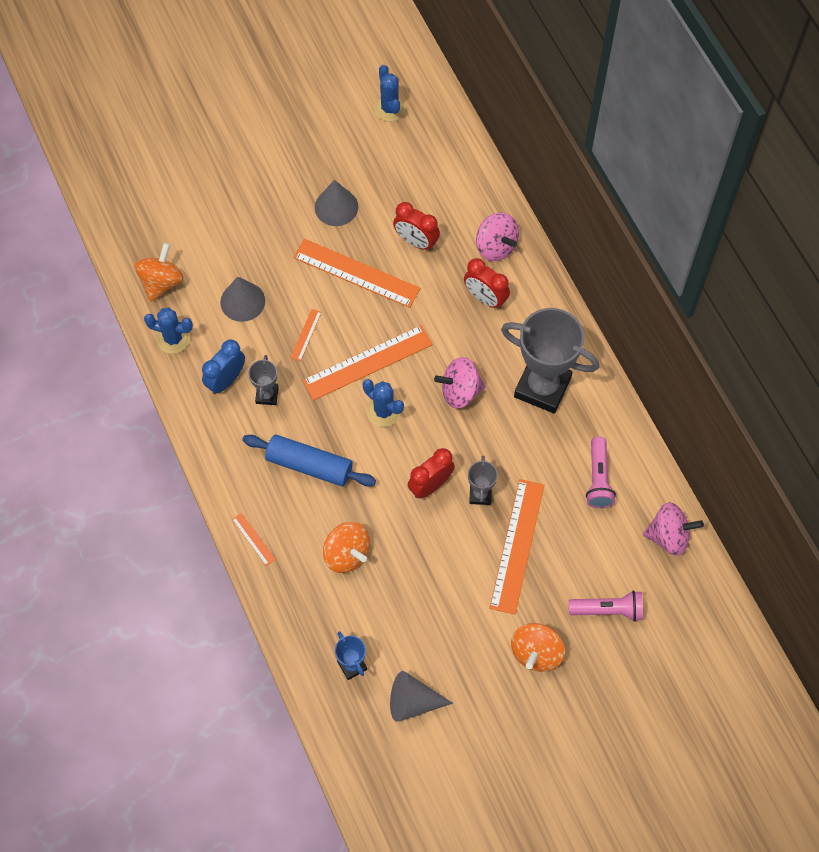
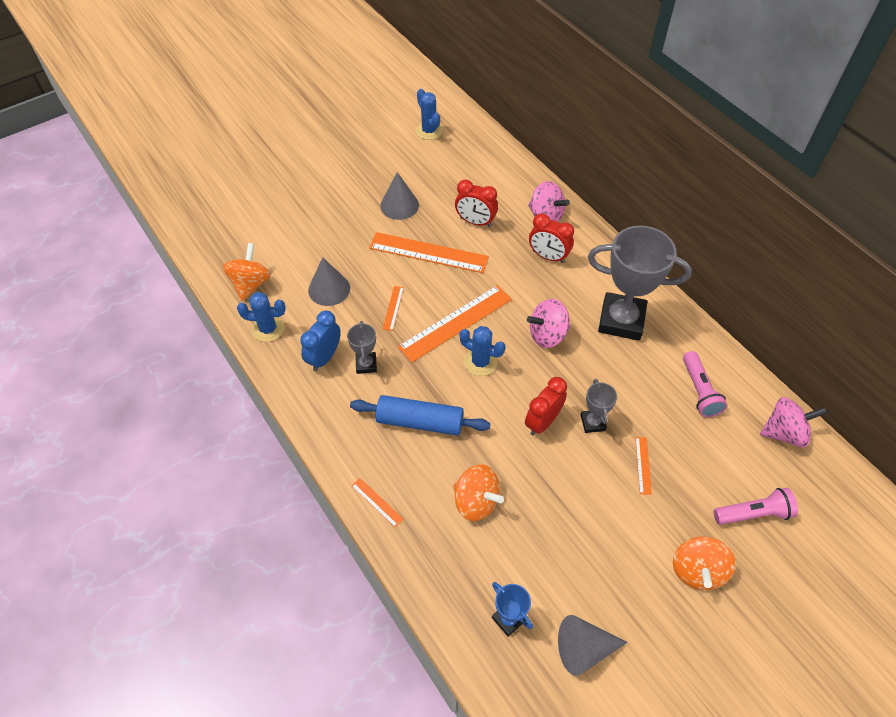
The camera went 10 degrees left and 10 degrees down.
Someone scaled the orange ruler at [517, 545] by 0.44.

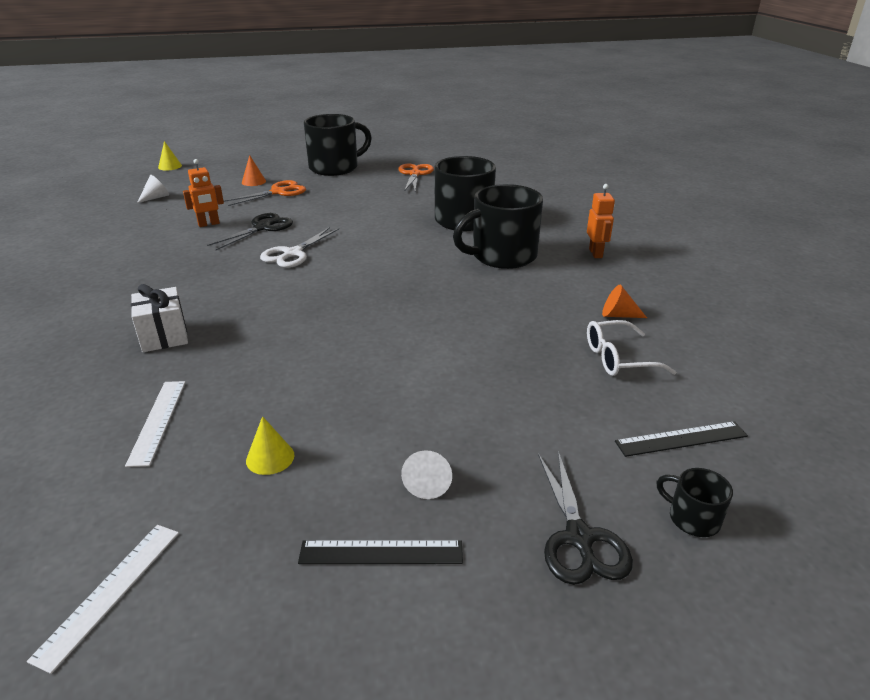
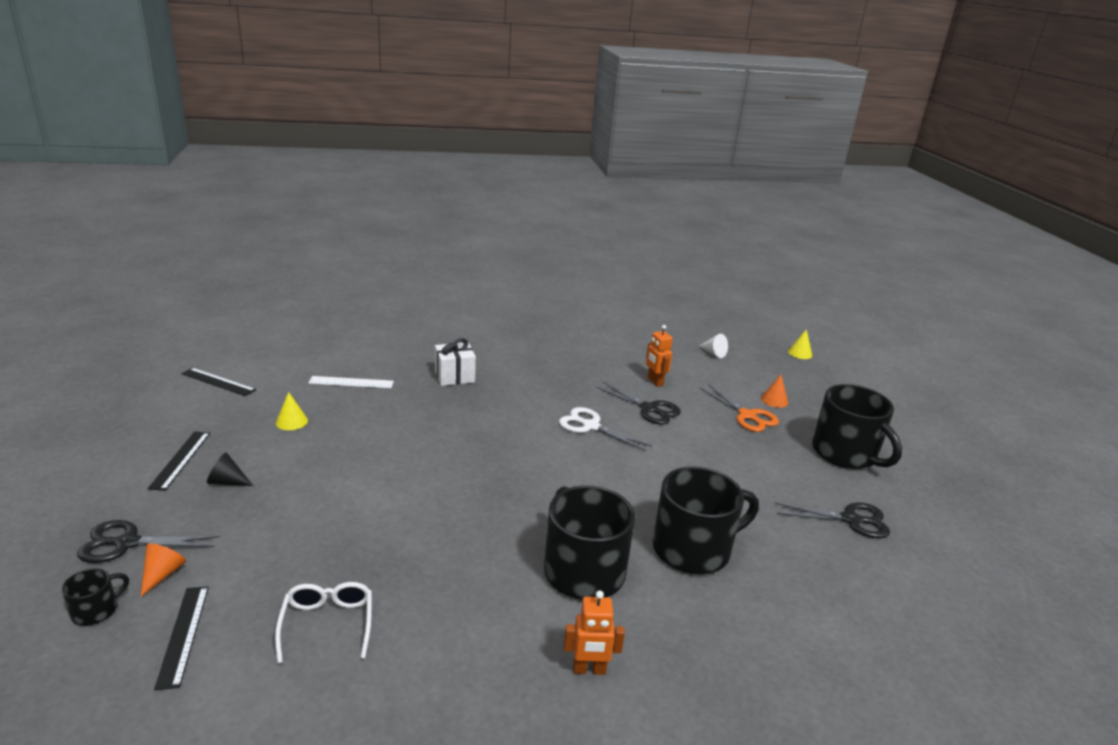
The camera went 90 degrees right and 5 degrees down.
Someone repainted the orange scissors at [415, 174], which became the black scissors at [851, 520].
Someone carried the orange cone from [618, 315] to [162, 574].
Someone repainted the white cone at [428, 482], which became the black cone at [227, 482].
Someone repainted the white ruler at [110, 592], which became the black ruler at [218, 382].

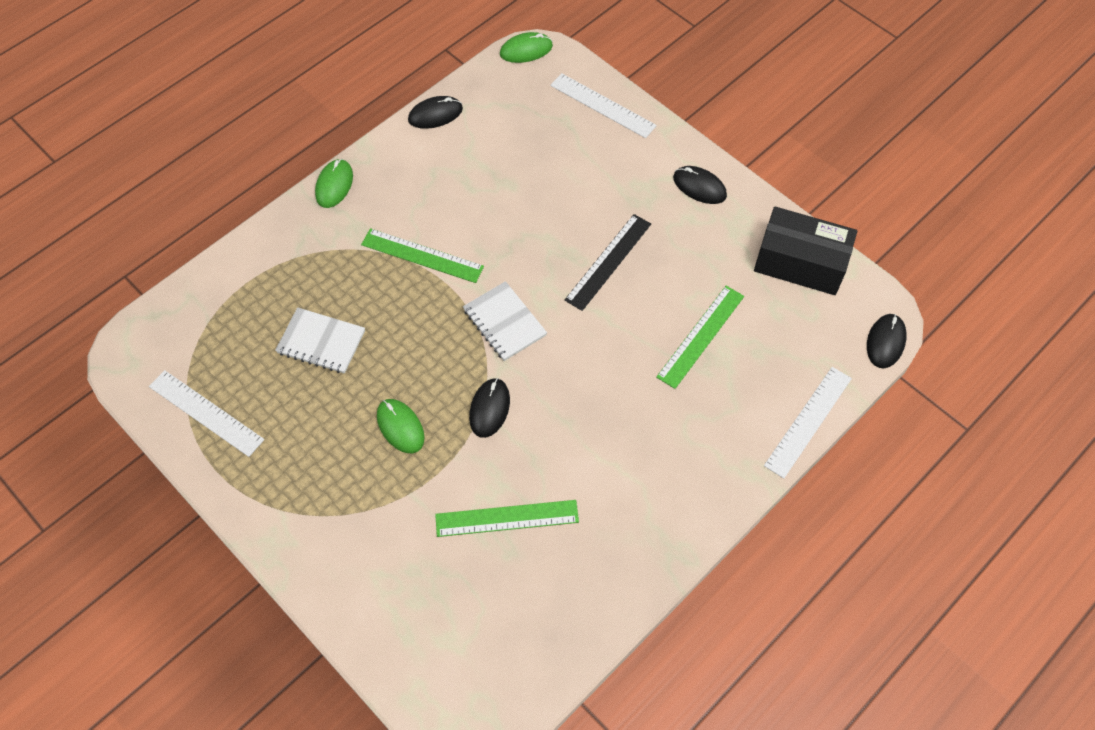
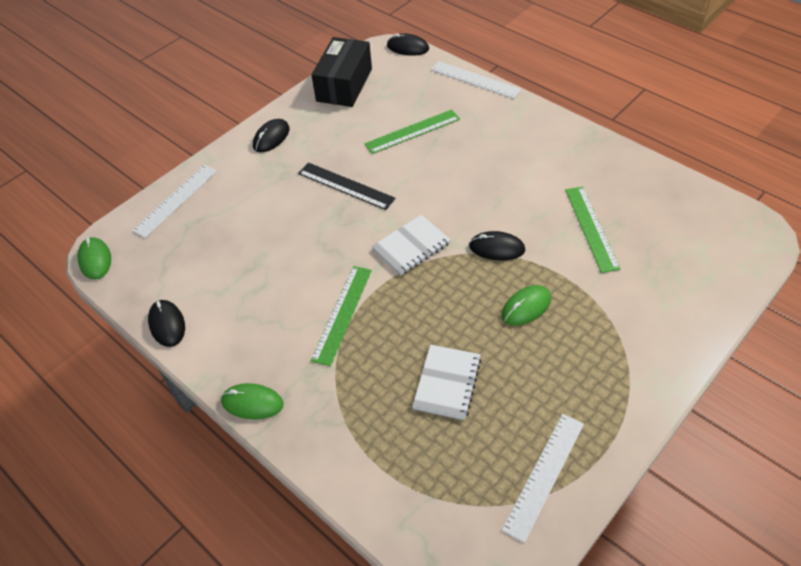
The camera went 90 degrees left and 10 degrees down.
Someone rotated the green ruler at [701, 336] by 60 degrees counterclockwise.

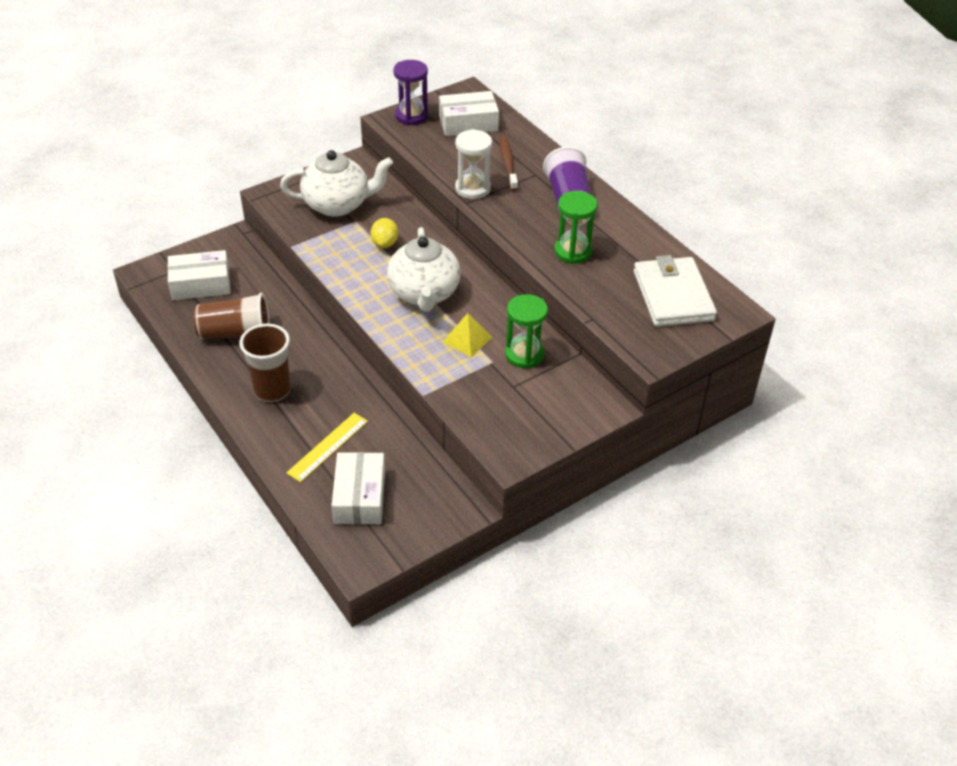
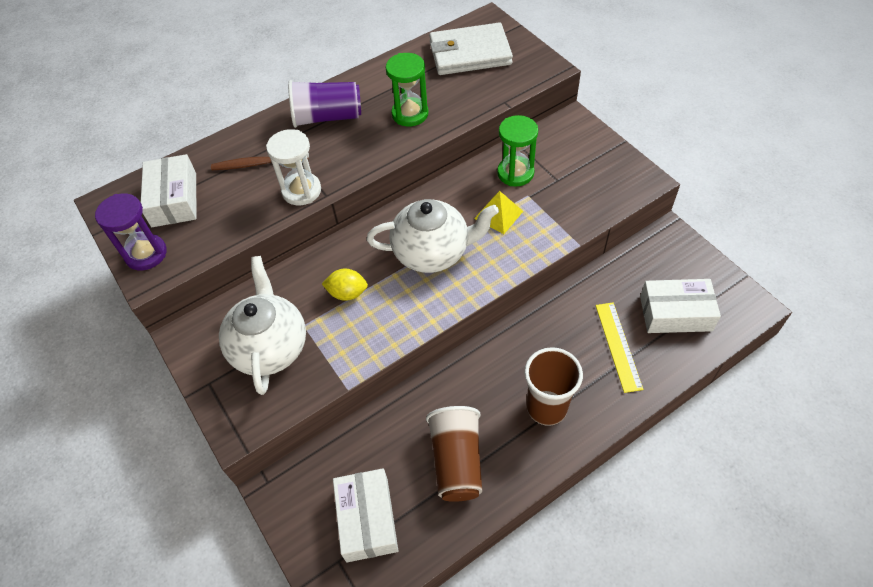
The camera went 85 degrees left and 10 degrees up.
Someone rotated the yellow ruler at [328, 447] by 45 degrees clockwise.

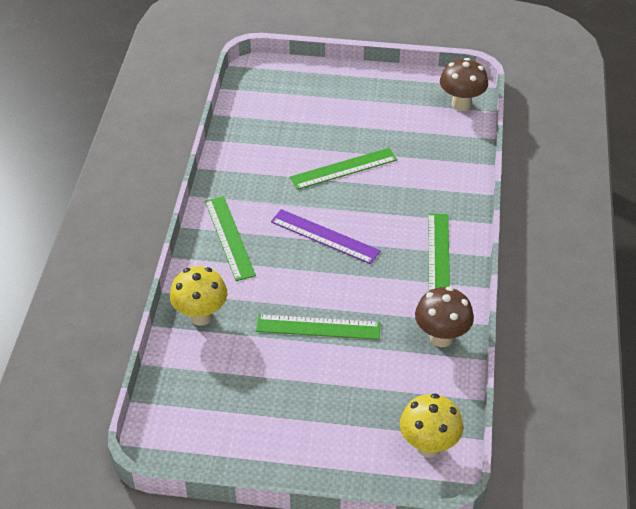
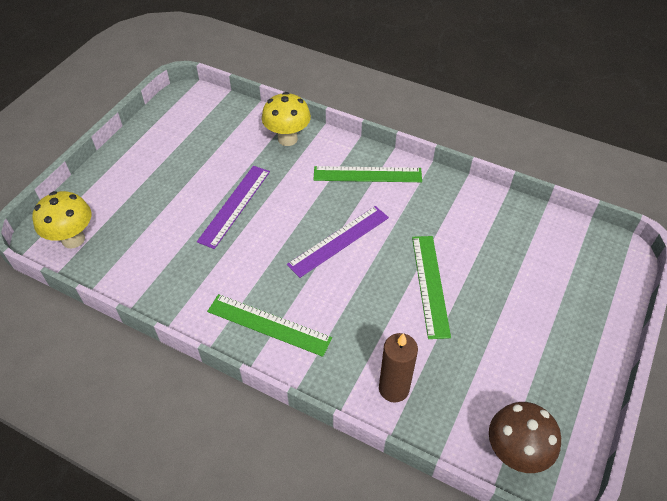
The camera went 110 degrees right and 5 degrees up.
Someone took away the brown mushroom at [441, 337].
Someone repainted the green ruler at [318, 327], which became the purple ruler at [235, 205].
Someone put down the brown candle at [394, 388].

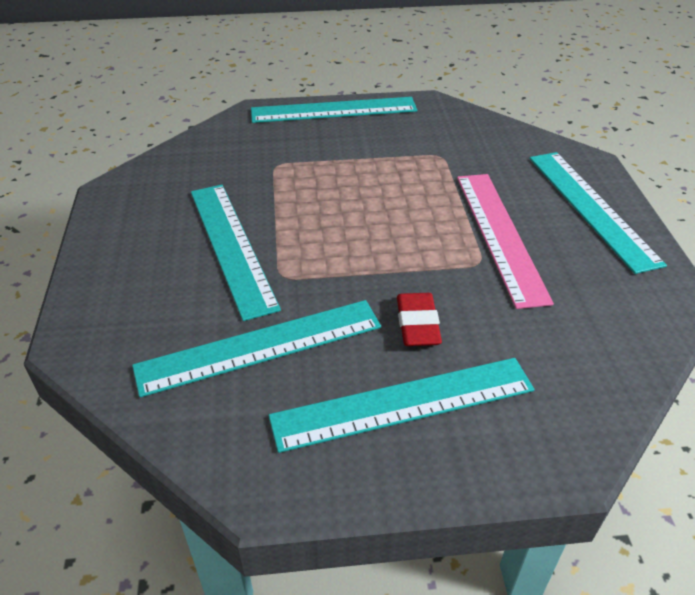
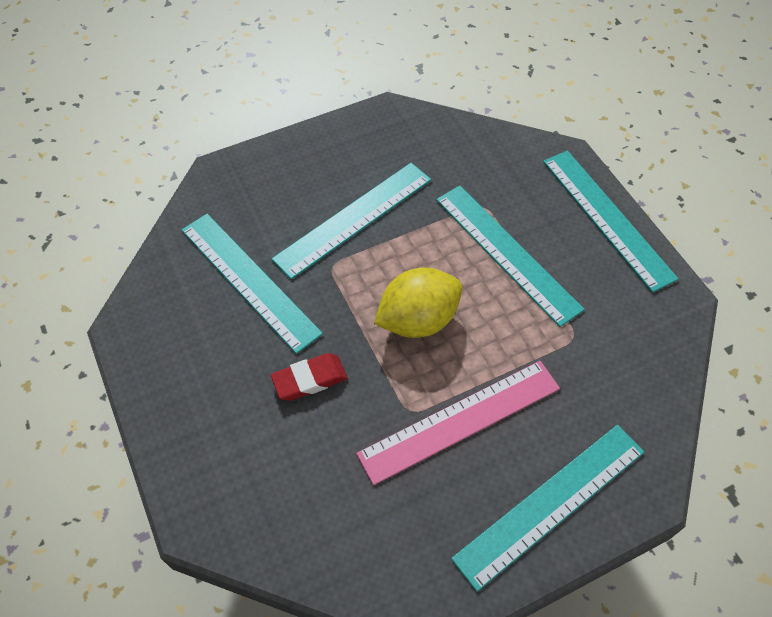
The camera went 70 degrees right and 15 degrees up.
Someone carried the turquoise ruler from [403, 403] to [506, 252].
Someone put down the yellow lemon at [418, 320].

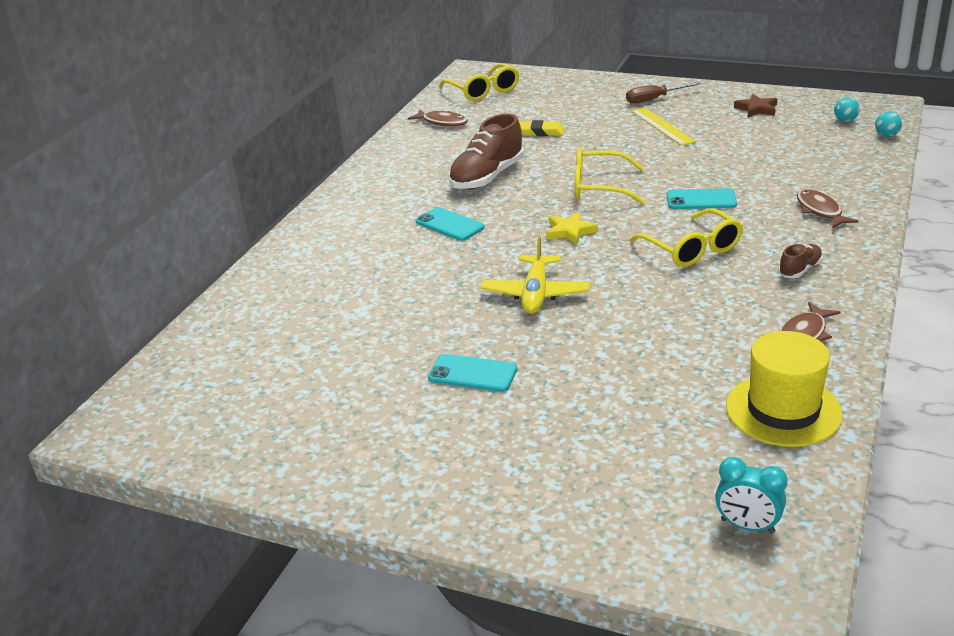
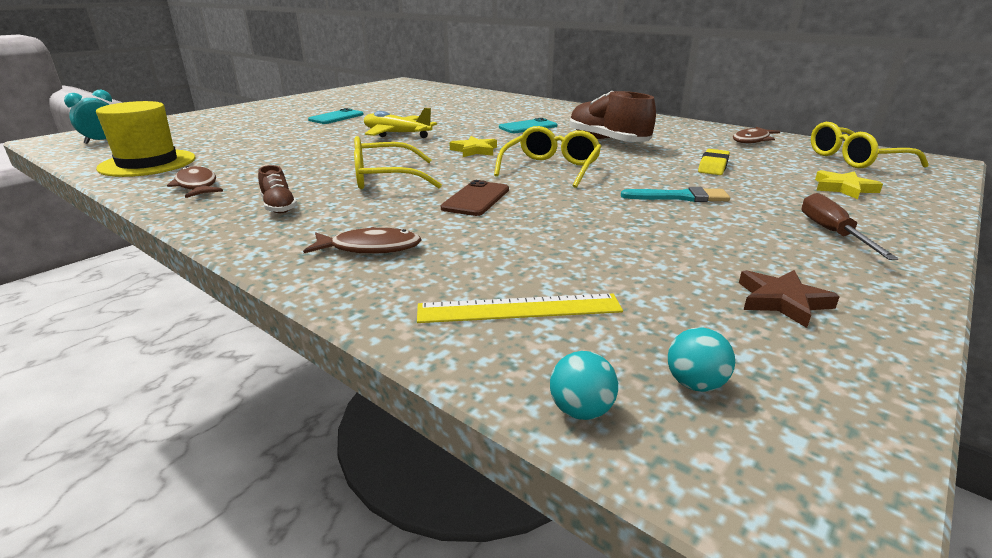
The camera went 105 degrees right and 5 degrees down.
Someone carried the yellow ruler from [662, 126] to [519, 308].
Someone repainted the turquoise phone at [701, 200], which became the brown phone at [476, 199].
Someone put down the yellow star at [843, 188].
Someone put down the turquoise brush at [680, 197].

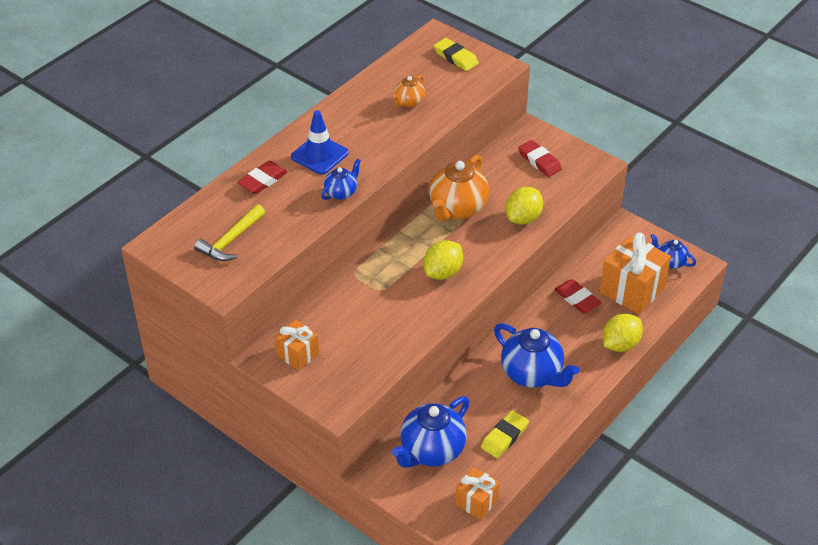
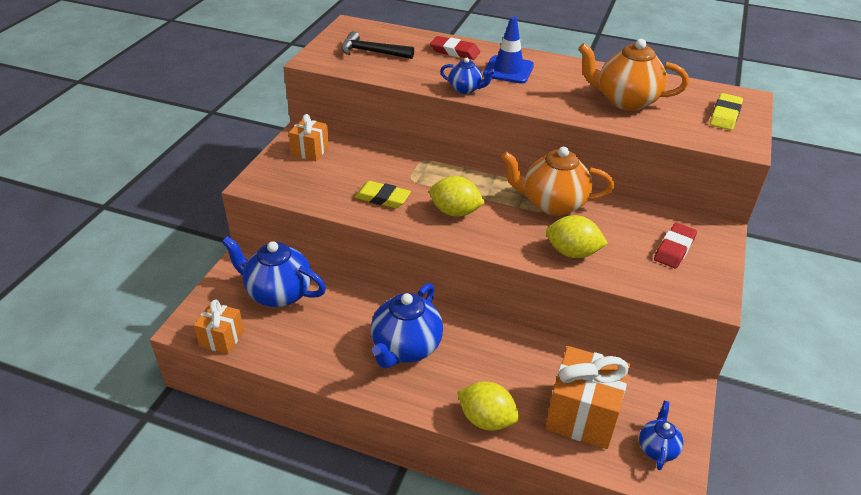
The camera went 70 degrees right and 5 degrees down.
Someone scaled the orange teapot at [409, 102] by 1.90.
Someone repainted the yellow hammer at [231, 240], which became the black hammer at [372, 52].
Someone took away the red eraser at [577, 299].
Someone carried the yellow eraser from [504, 436] to [382, 198].

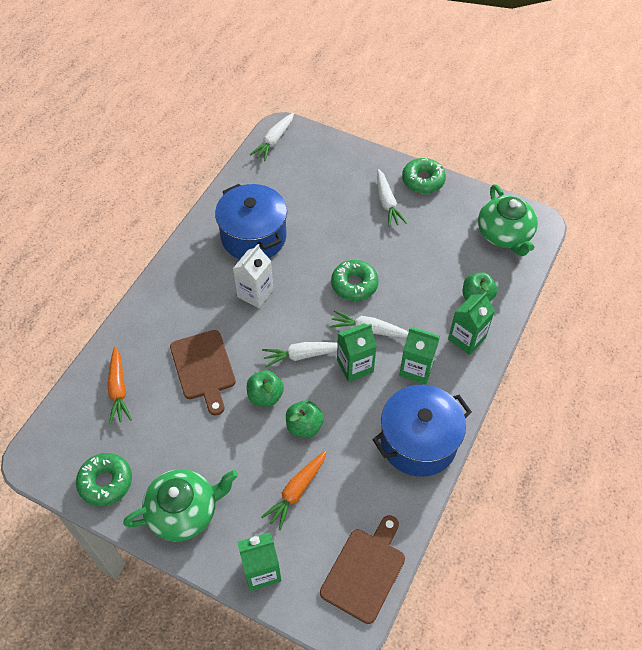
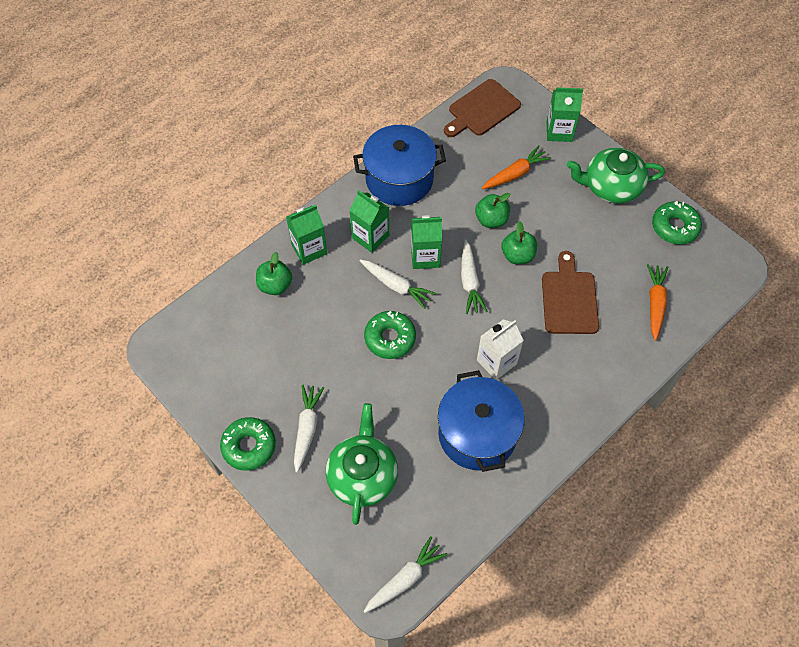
The camera went 160 degrees left and 5 degrees up.
Someone carried the green teapot from [504, 234] to [362, 475].
Someone rotated the white carrot at [303, 355] by 75 degrees clockwise.

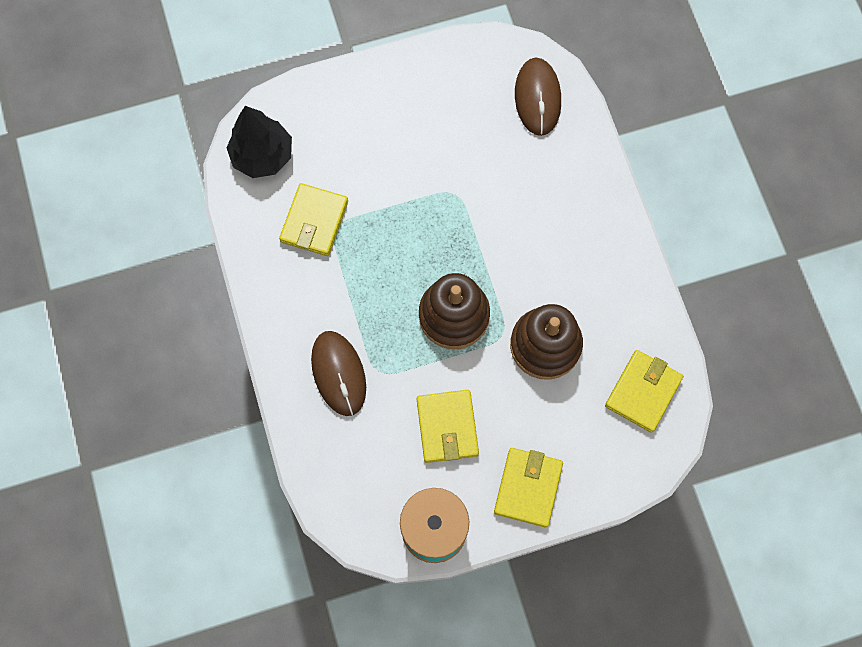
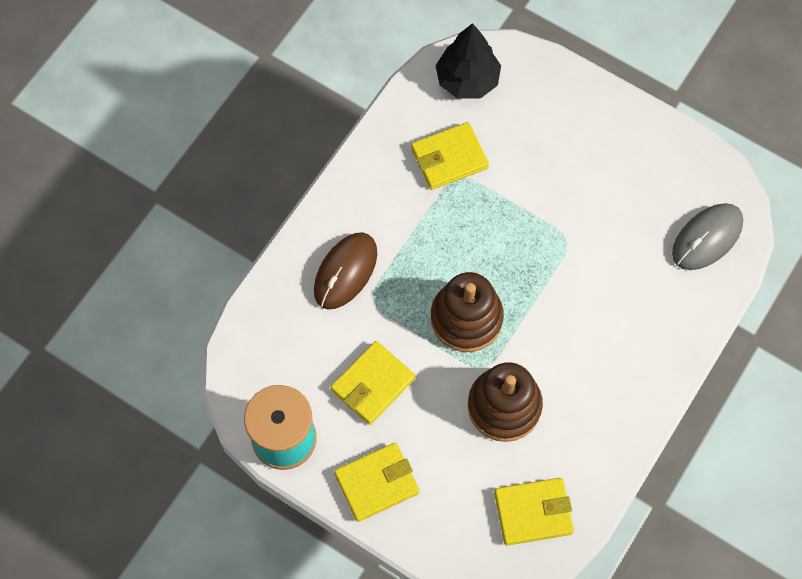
The camera went 50 degrees right and 5 degrees down.
Someone repainted the brown mouse at [537, 98], which became the grey mouse at [707, 238].

